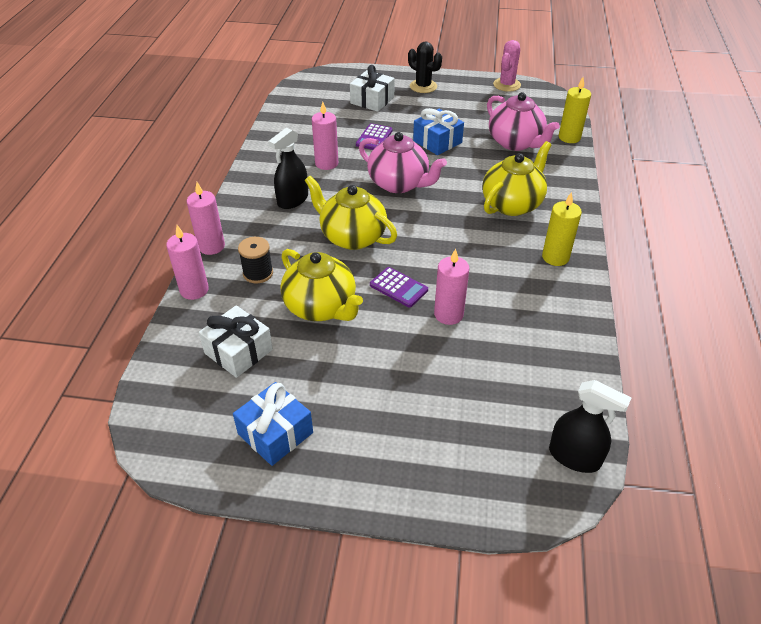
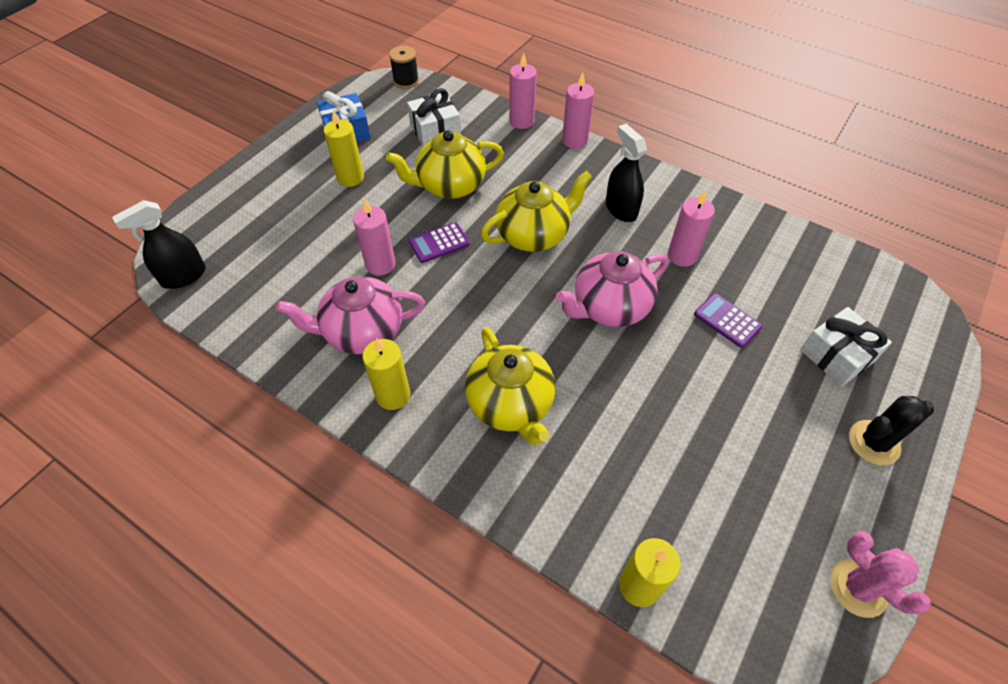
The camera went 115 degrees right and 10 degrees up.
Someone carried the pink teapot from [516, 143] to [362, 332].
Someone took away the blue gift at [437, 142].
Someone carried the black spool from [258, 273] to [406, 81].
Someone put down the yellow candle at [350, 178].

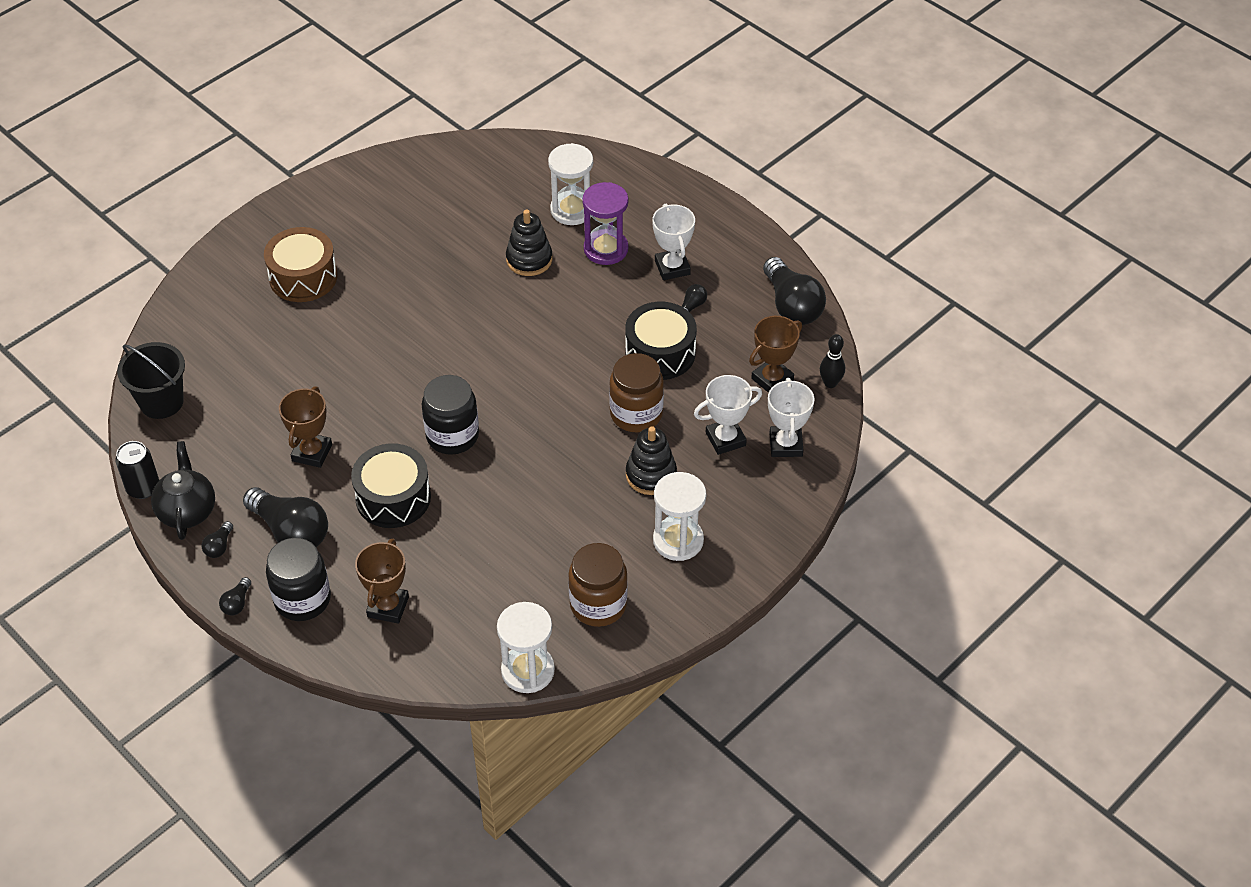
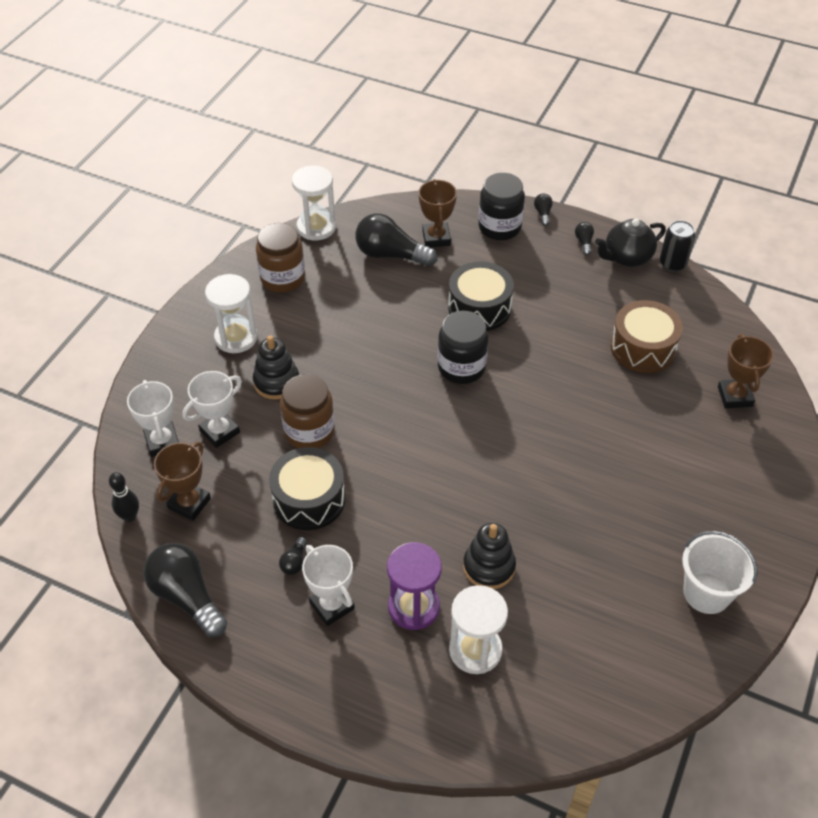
The camera went 160 degrees right and 0 degrees up.
Someone carried the brown drum from [303, 277] to [643, 348].
Someone took away the black bucket at [161, 402].
Someone carried the brown trophy from [312, 453] to [735, 396].
Someone rotated the black teapot at [187, 511] by 90 degrees clockwise.
Someone carried the black light bulb from [291, 531] to [390, 255].
Someone put down the white bucket at [706, 593].

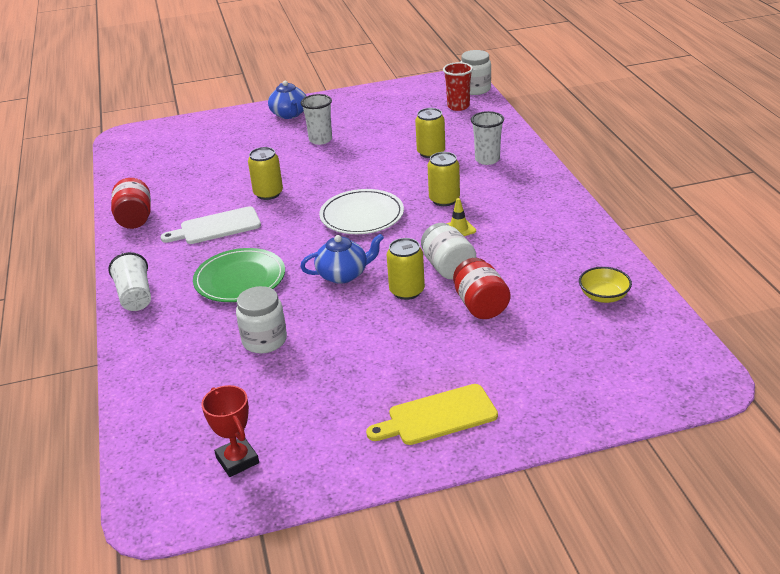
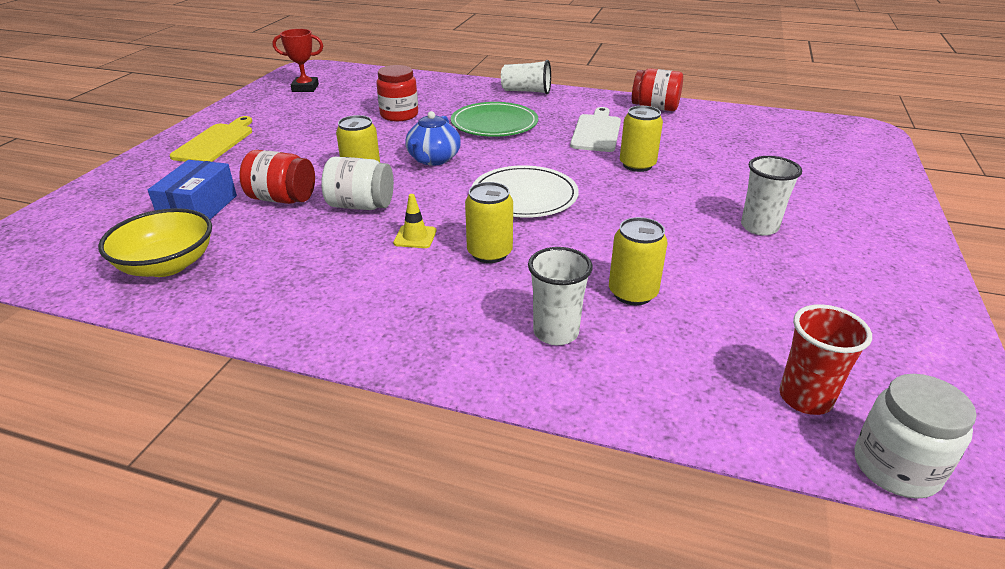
The camera went 120 degrees right and 0 degrees up.
Someone took away the blue teapot at [289, 114].
Someone scaled the yellow bowl at [603, 296] by 1.54.
Someone repainted the white jar at [264, 340], which became the red jar at [399, 115].
Someone put down the blue box at [199, 209].

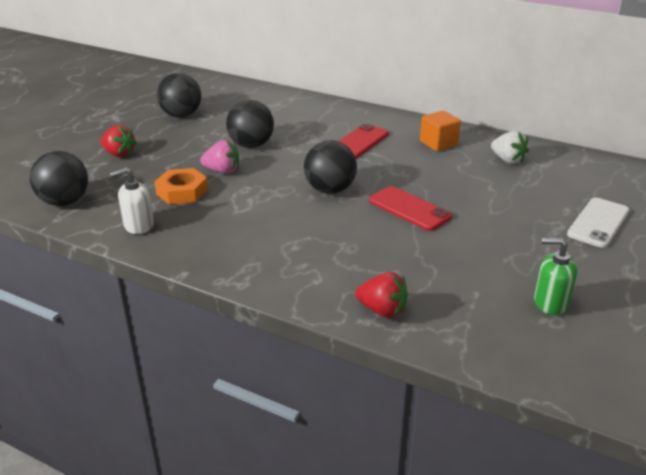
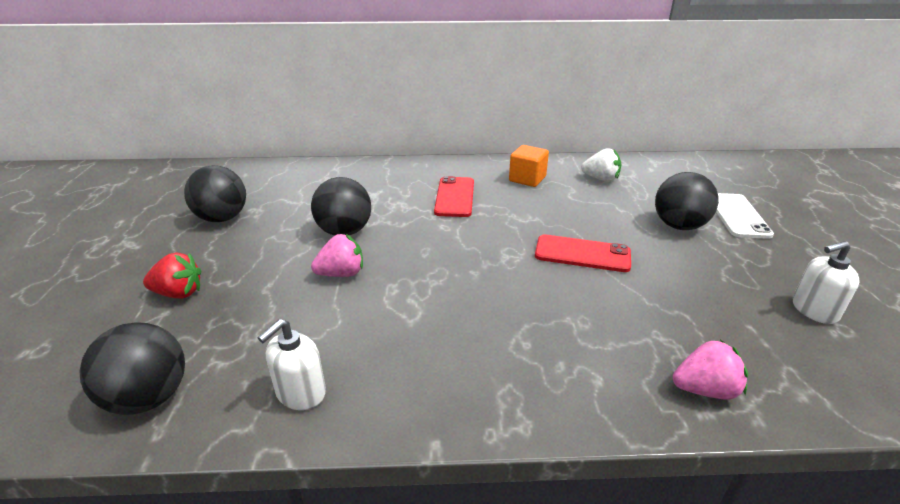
The camera went 30 degrees left and 0 degrees up.
Someone carried the black ball from [330, 190] to [679, 226].
Someone took away the orange nut at [182, 192].
Someone repainted the green soap dispenser at [550, 302], which became the white soap dispenser at [814, 310].
Someone repainted the red strawberry at [382, 310], which became the pink strawberry at [704, 389].

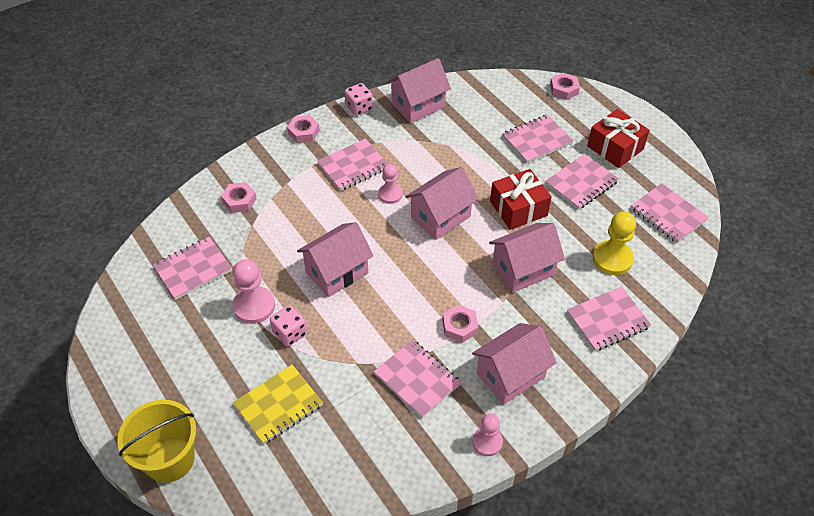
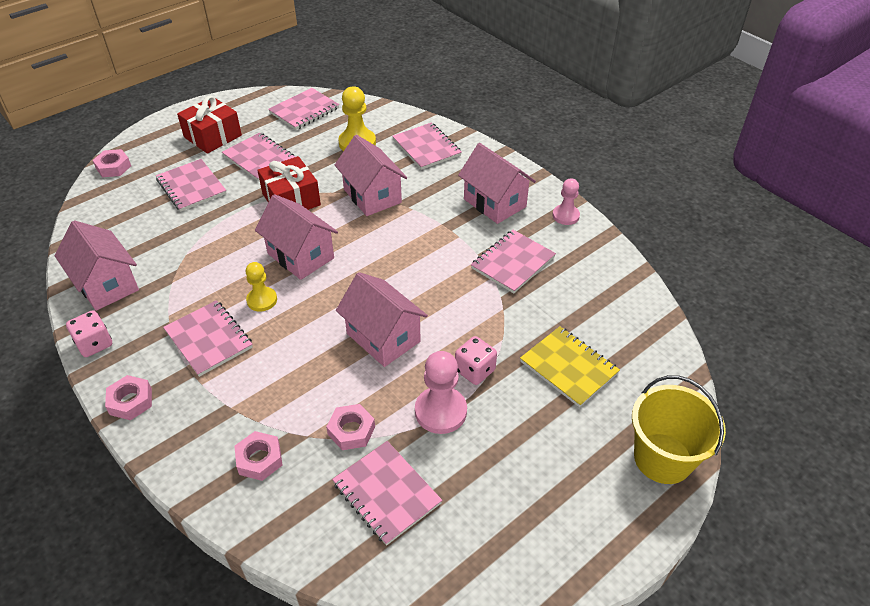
The camera went 95 degrees left and 5 degrees down.
Someone repainted the pink pawn at [390, 194], which became the yellow pawn at [262, 300].
Someone carried the pink nut from [459, 326] to [351, 430].

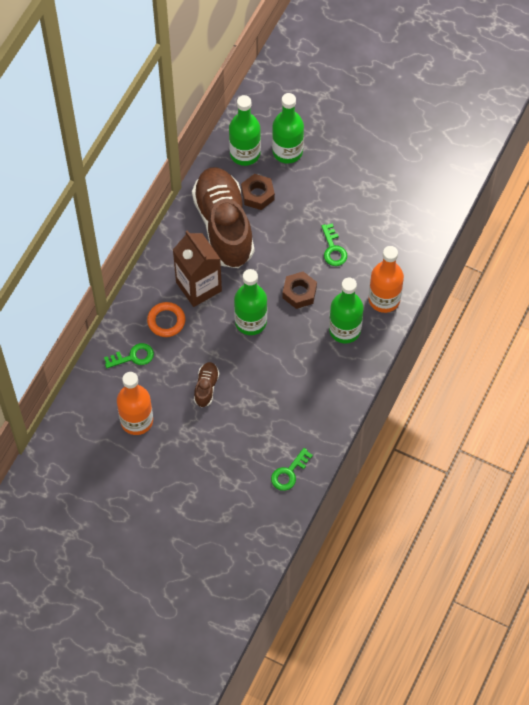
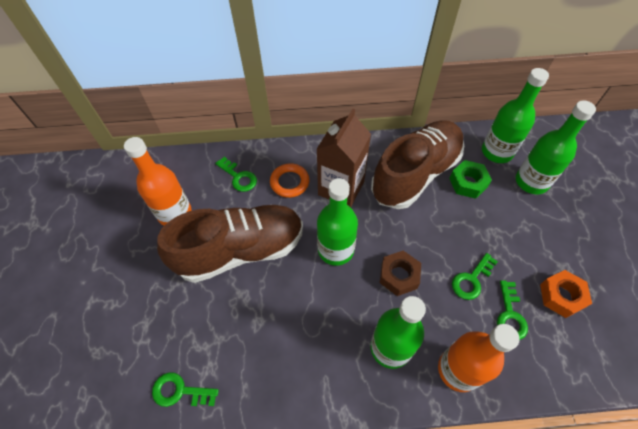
The camera went 60 degrees right and 5 degrees down.
Someone repainted the brown nut at [257, 195], which became the green nut at [468, 183].
Someone scaled the brown shoe at [206, 387] by 2.41.
Someone put down the orange nut at [561, 296].
Someone put down the green key at [510, 315].

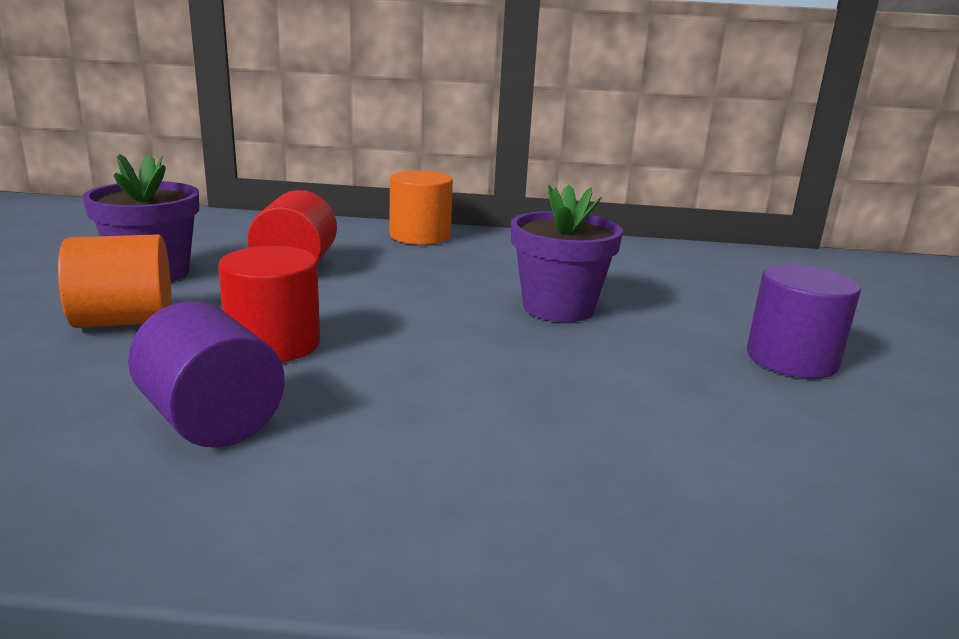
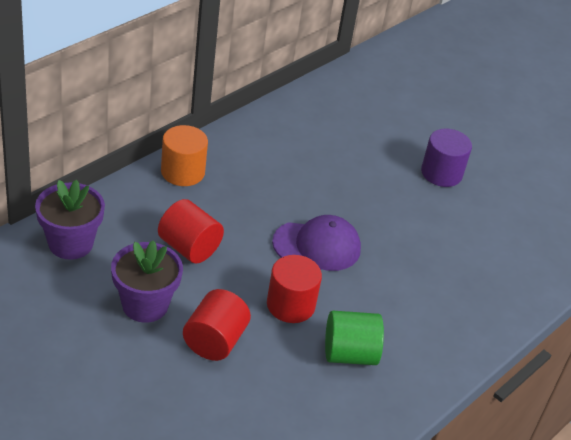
The camera went 55 degrees left and 20 degrees up.
Someone carried the purple flower pot from [558, 308] to [70, 243].
Someone repainted the orange cylinder at [124, 321], which became the red cylinder at [214, 341].
Someone repainted the purple cylinder at [211, 421], which became the green cylinder at [349, 354].
Someone put down the purple cap at [317, 246].

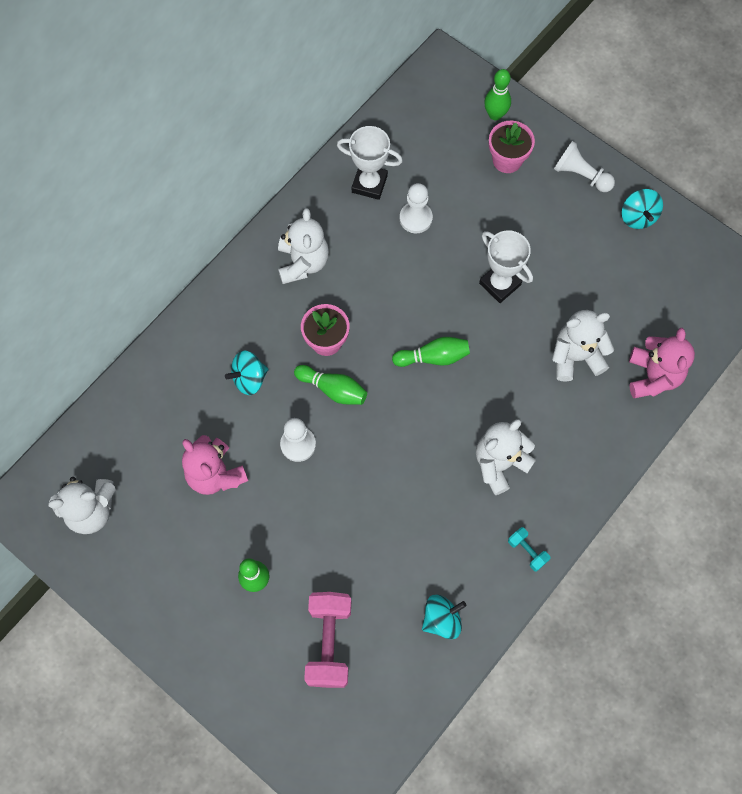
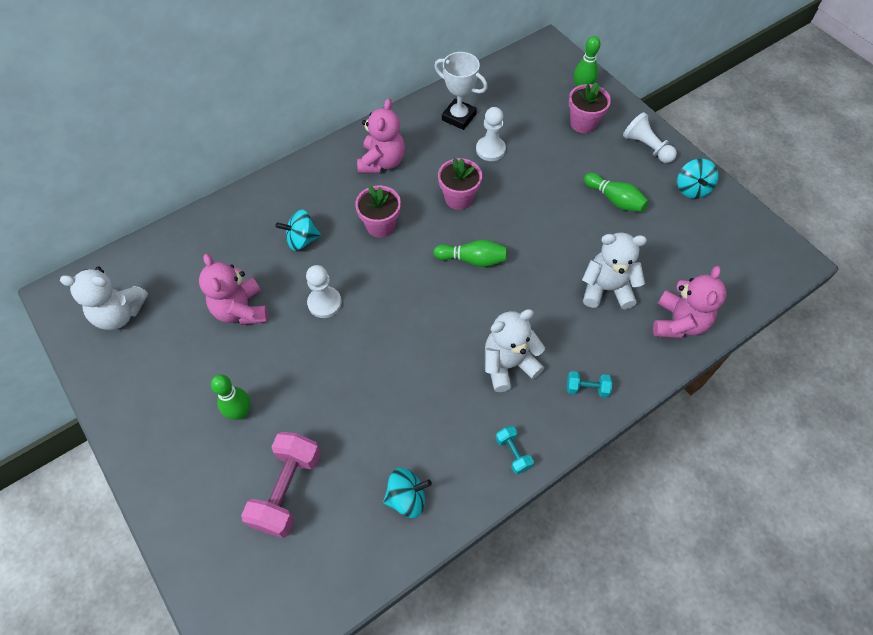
The camera went 15 degrees right and 10 degrees down.
Someone repainted the white teddy bear at [303, 262], which became the pink teddy bear at [382, 162].
Someone took away the white trophy at [500, 284].
Someone carried the green bowling pin from [333, 389] to [614, 199].
Someone put down the pink flower pot at [459, 198].
Someone put down the turquoise dumbbell at [586, 388].

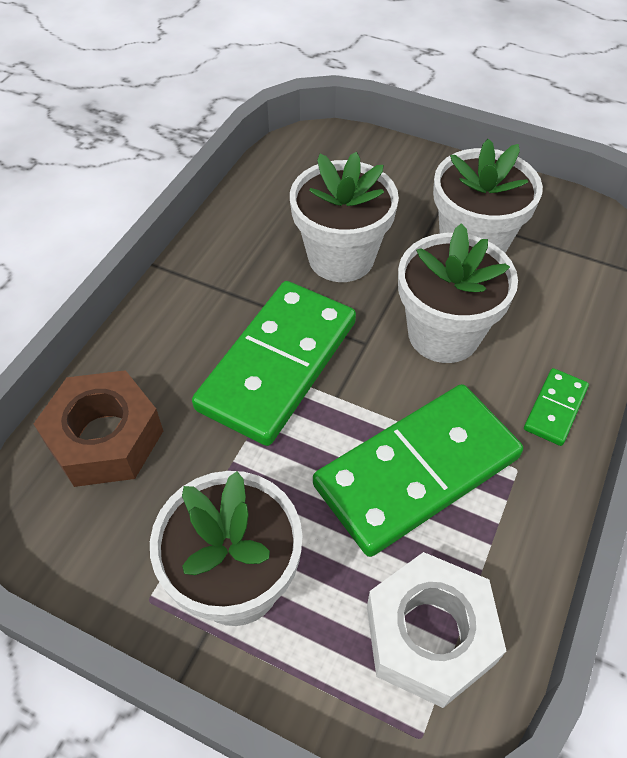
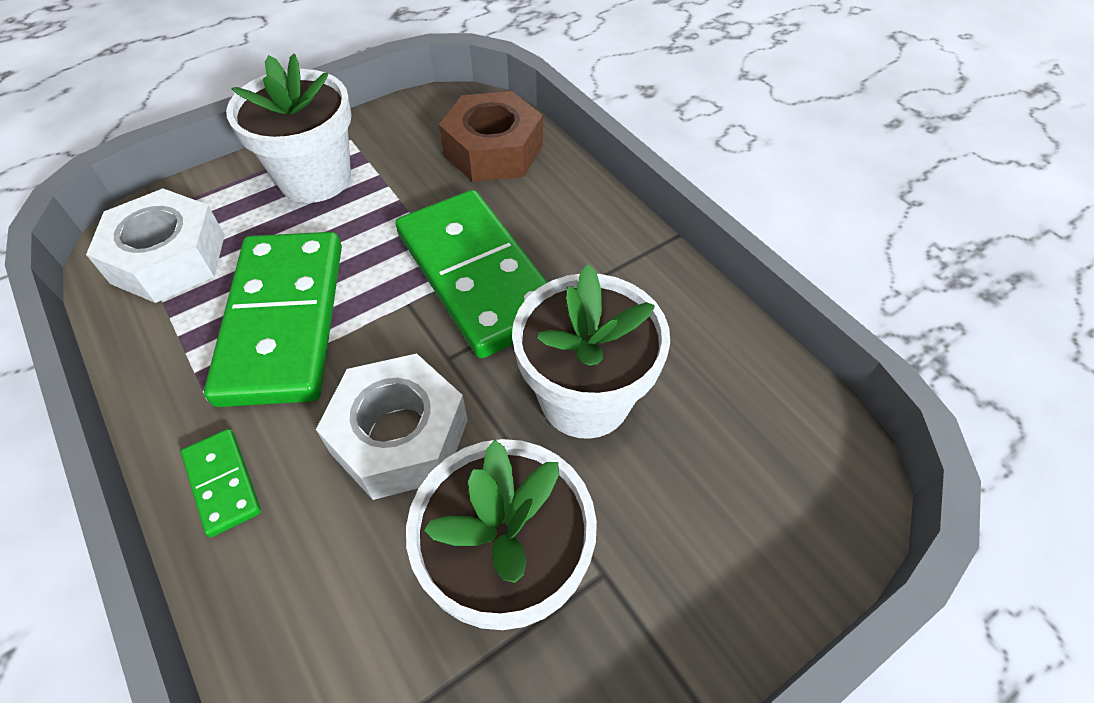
The camera went 120 degrees right and 0 degrees up.
Someone swapped the white flower pot at [443, 334] for the white nut at [400, 436].

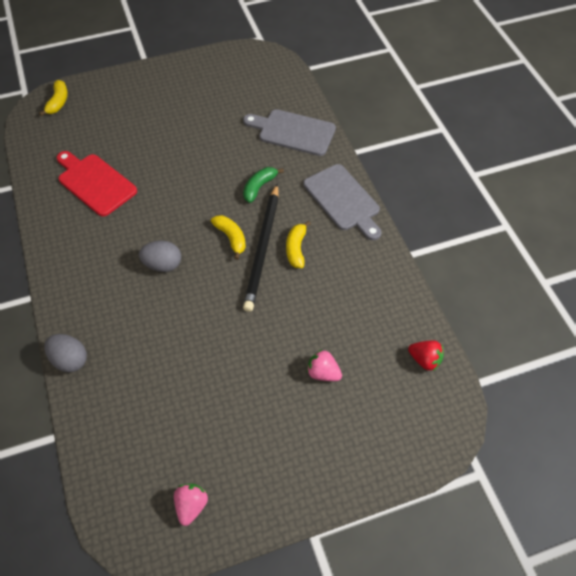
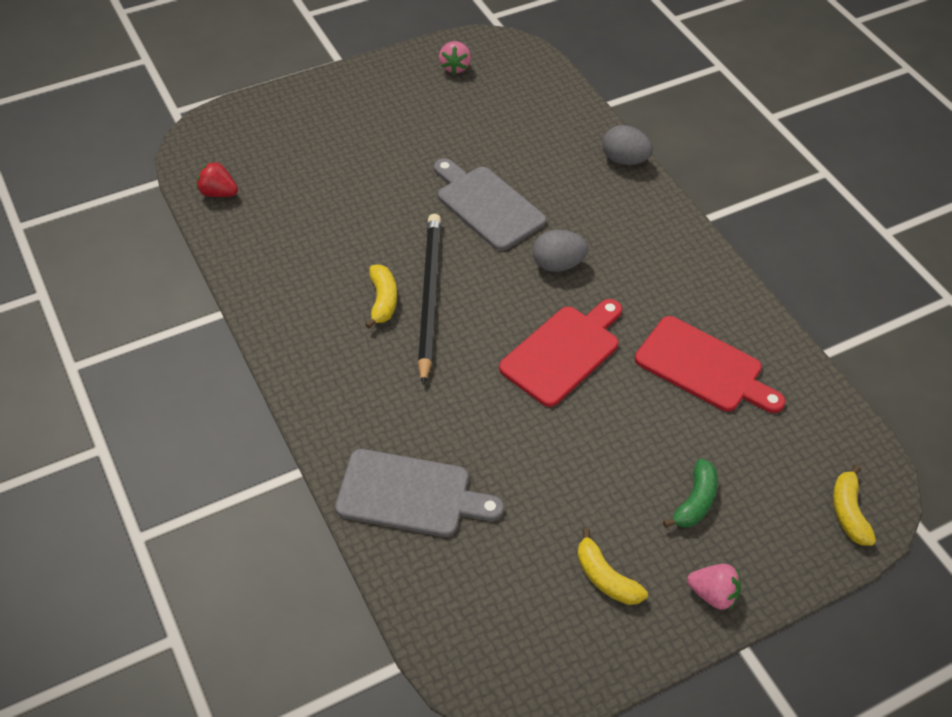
The camera went 170 degrees right and 5 degrees down.
Someone carried the grey cutting board from [343, 200] to [487, 205].
Someone carried the green banana from [259, 187] to [695, 501].
Someone carried the yellow banana from [231, 238] to [605, 577].
Someone carried the pink strawberry from [323, 373] to [713, 594].
Someone put down the red cutting board at [563, 352].

